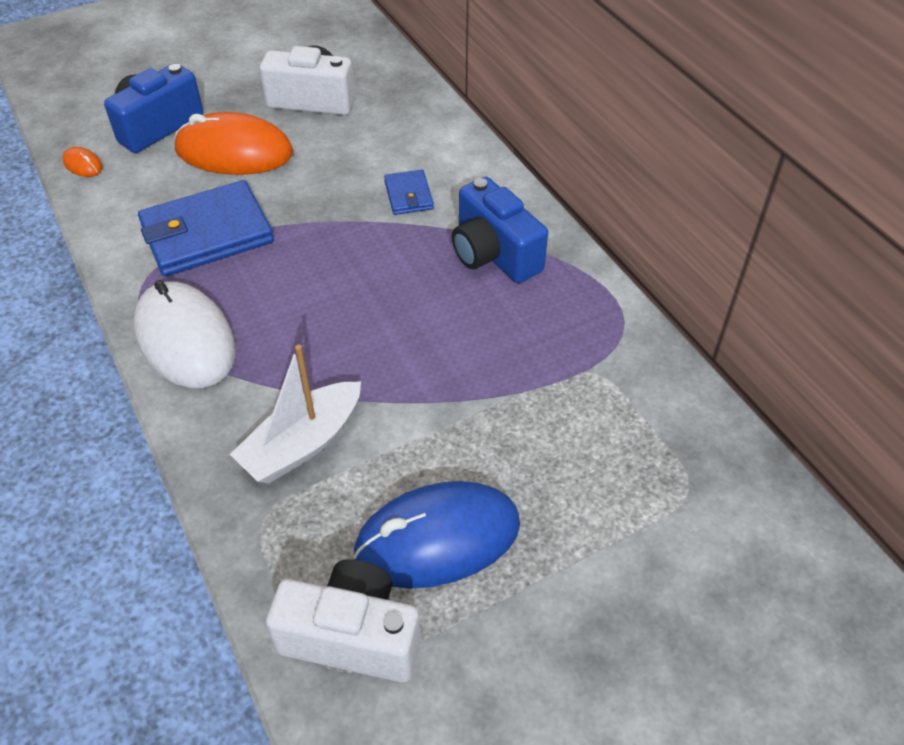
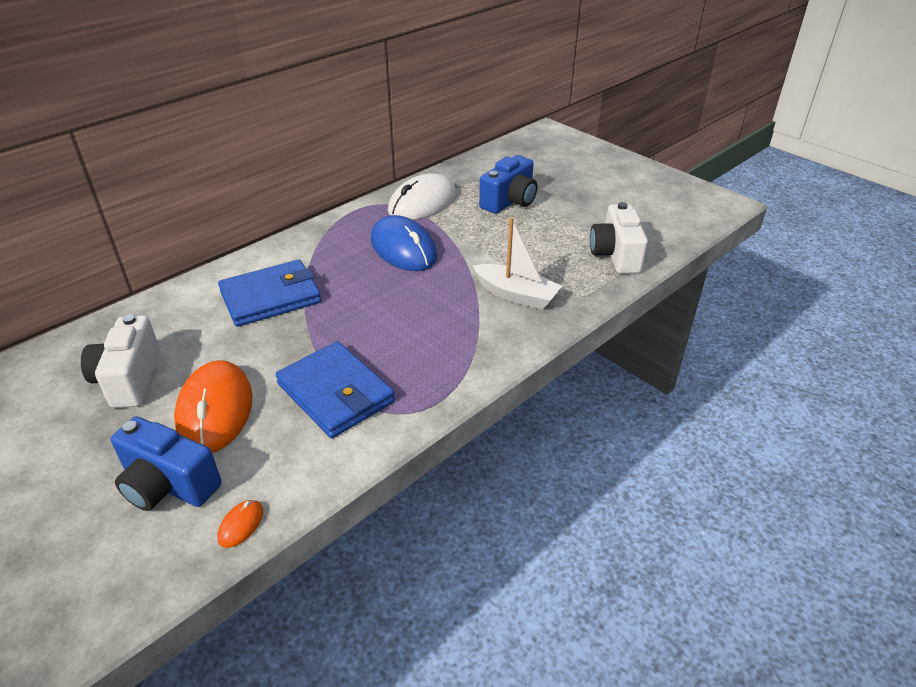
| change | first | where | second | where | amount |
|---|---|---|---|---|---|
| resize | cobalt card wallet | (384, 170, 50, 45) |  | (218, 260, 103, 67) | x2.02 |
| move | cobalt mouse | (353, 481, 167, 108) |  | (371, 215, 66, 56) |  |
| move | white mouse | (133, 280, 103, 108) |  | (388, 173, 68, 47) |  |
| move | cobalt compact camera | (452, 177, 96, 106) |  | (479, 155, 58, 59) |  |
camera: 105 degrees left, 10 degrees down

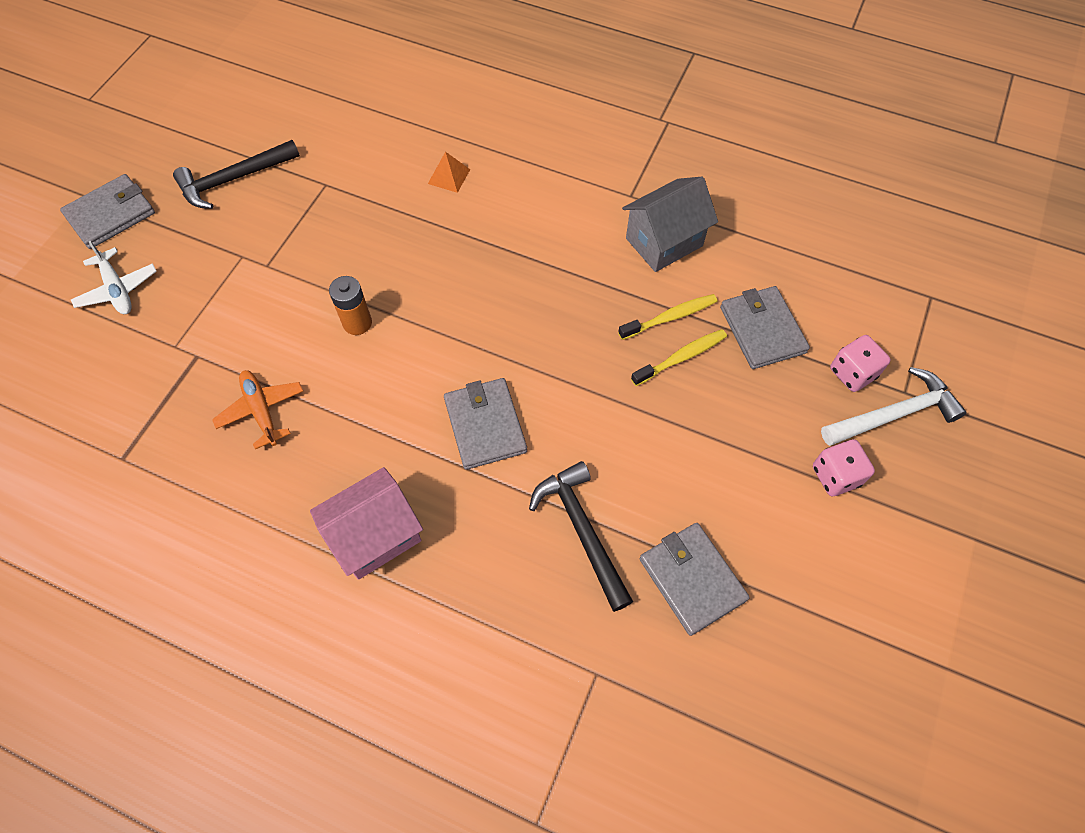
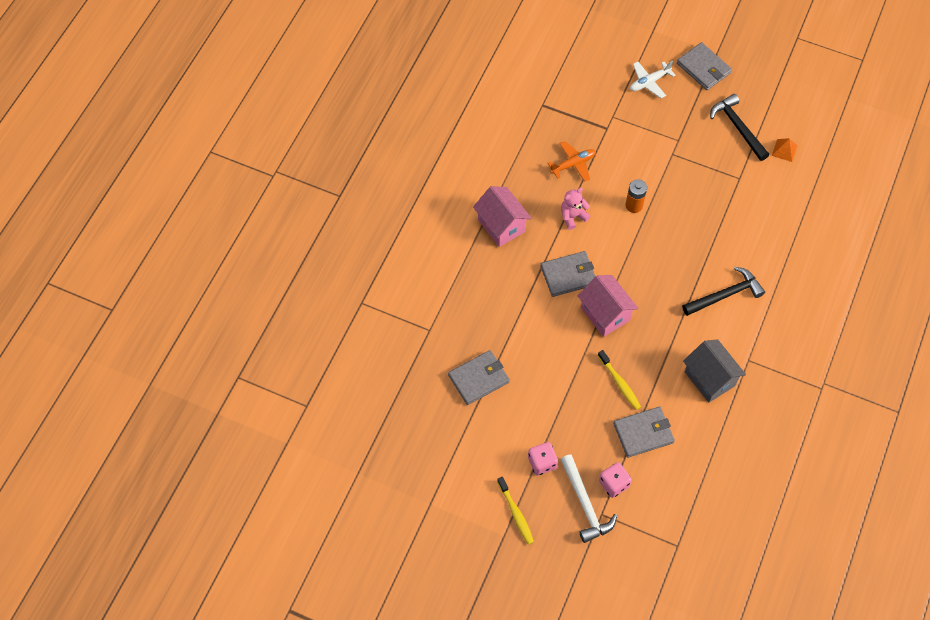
| change | first | where | second | where | amount |
|---|---|---|---|---|---|
| move | yellow tooth brush | (618, 294, 99, 46) |  | (497, 477, 37, 68) |  |
| insert |  |  | rose-pink stuffed bear | (561, 188, 29, 42) |  |
| insert |  |  | rose-pink house | (578, 275, 60, 62) |  |
| move | black hammer | (529, 461, 104, 151) |  | (682, 267, 83, 49) |  |
| move | orange-coloured solid pyramid | (428, 152, 42, 41) |  | (772, 138, 26, 24) |  |
camera: 90 degrees right, 0 degrees up

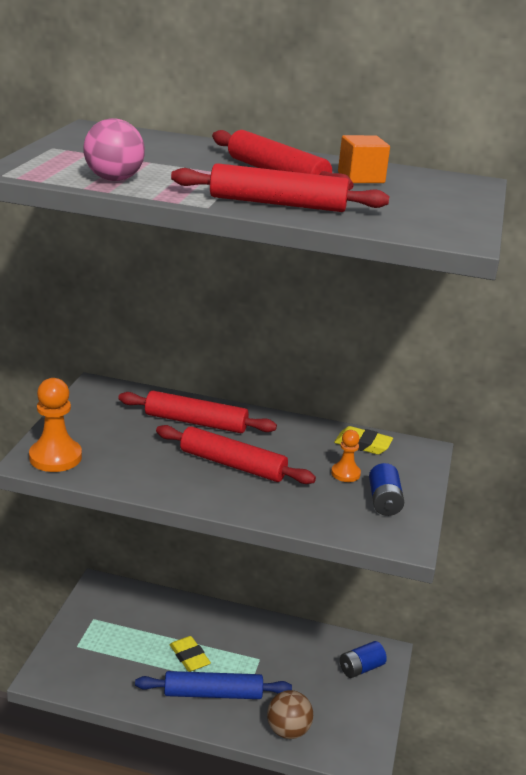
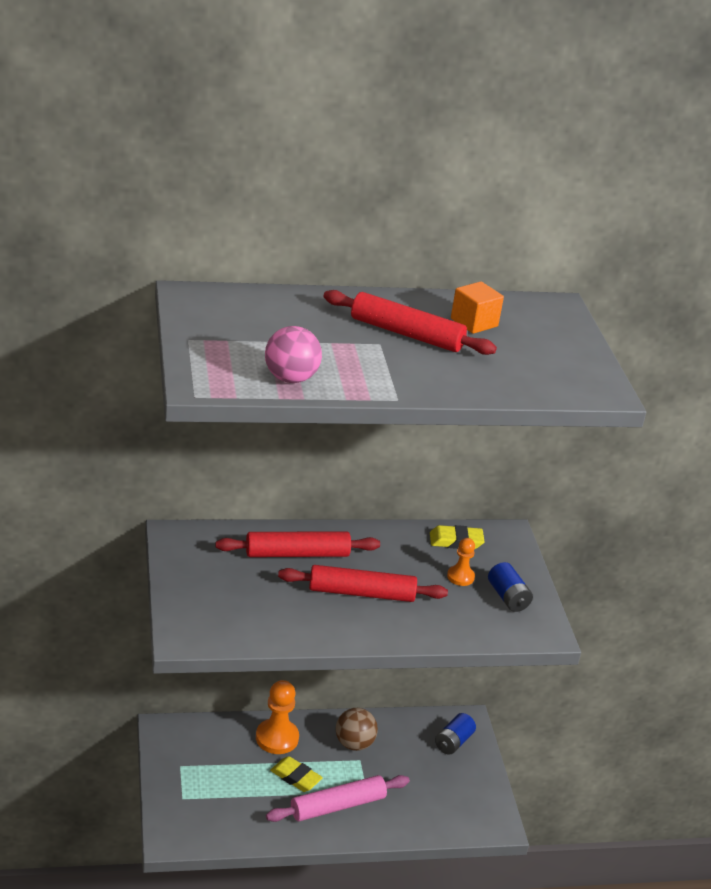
| change | first | where | second | where | amount |
|---|---|---|---|---|---|
| move | orange-coloured game pawn | (29, 378, 53, 94) |  | (256, 680, 43, 74) |  |
| recolor | cobalt pastry roller | (135, 671, 157, 28) | rose-pink pastry roller | (266, 775, 144, 47) |  |
| move | dark brown play ball | (267, 690, 46, 49) |  | (336, 708, 42, 43) |  |
| delete | red pastry roller | (171, 163, 218, 49) |  |  |  |
camera: 25 degrees left, 5 degrees up

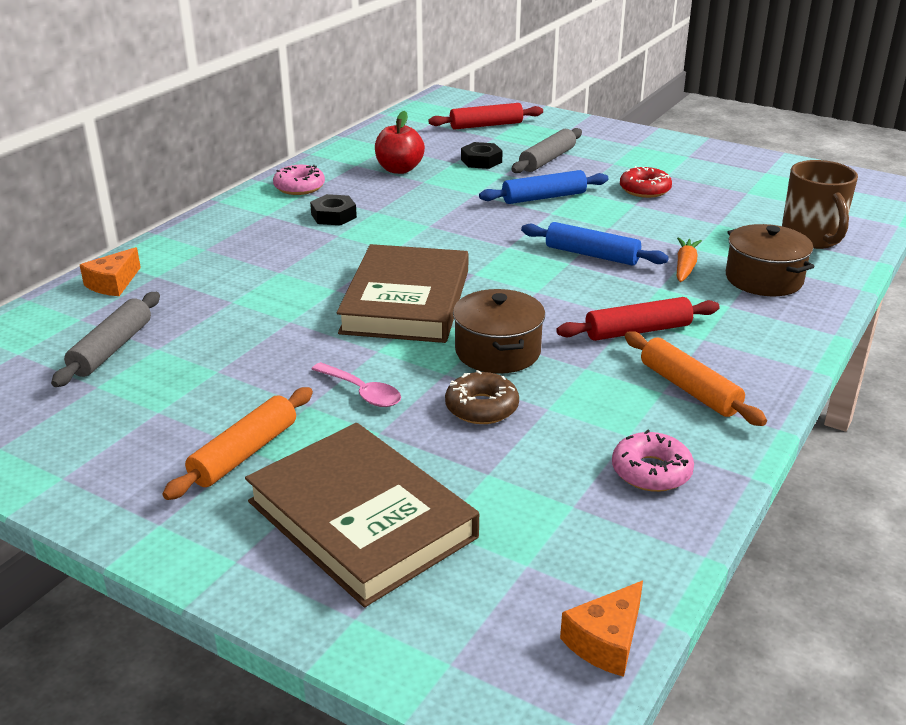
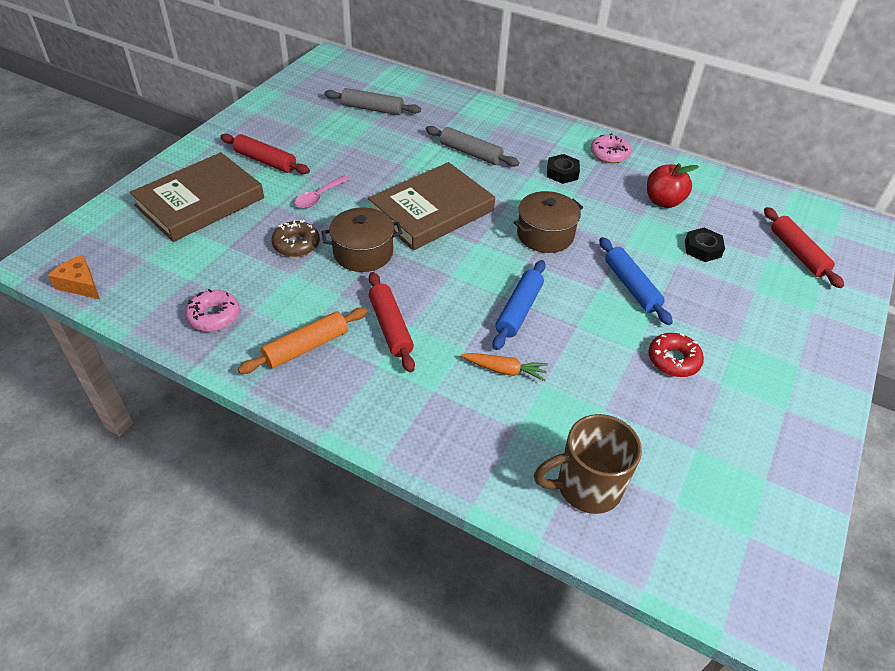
| change | first | where | second | where | amount |
|---|---|---|---|---|---|
| recolor | orange-coloured pastry roller | (162, 387, 151, 113) | red pastry roller | (220, 133, 90, 41) |  |
| rotate | dark brown hardback | (336, 244, 132, 99) |  | (368, 162, 127, 88) | 45 degrees counterclockwise |
| move | grey pastry roller | (511, 128, 71, 45) |  | (426, 126, 93, 41) |  |
| move | dark brown pot | (726, 224, 88, 72) |  | (513, 191, 70, 62) |  |
| delete | orange-coloured cheese wedge | (80, 247, 61, 49) |  |  |  |
camera: 85 degrees right, 15 degrees up

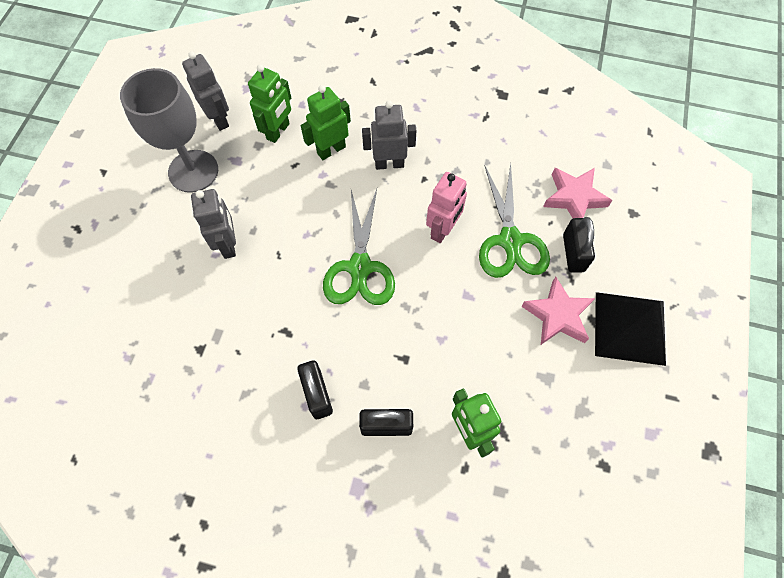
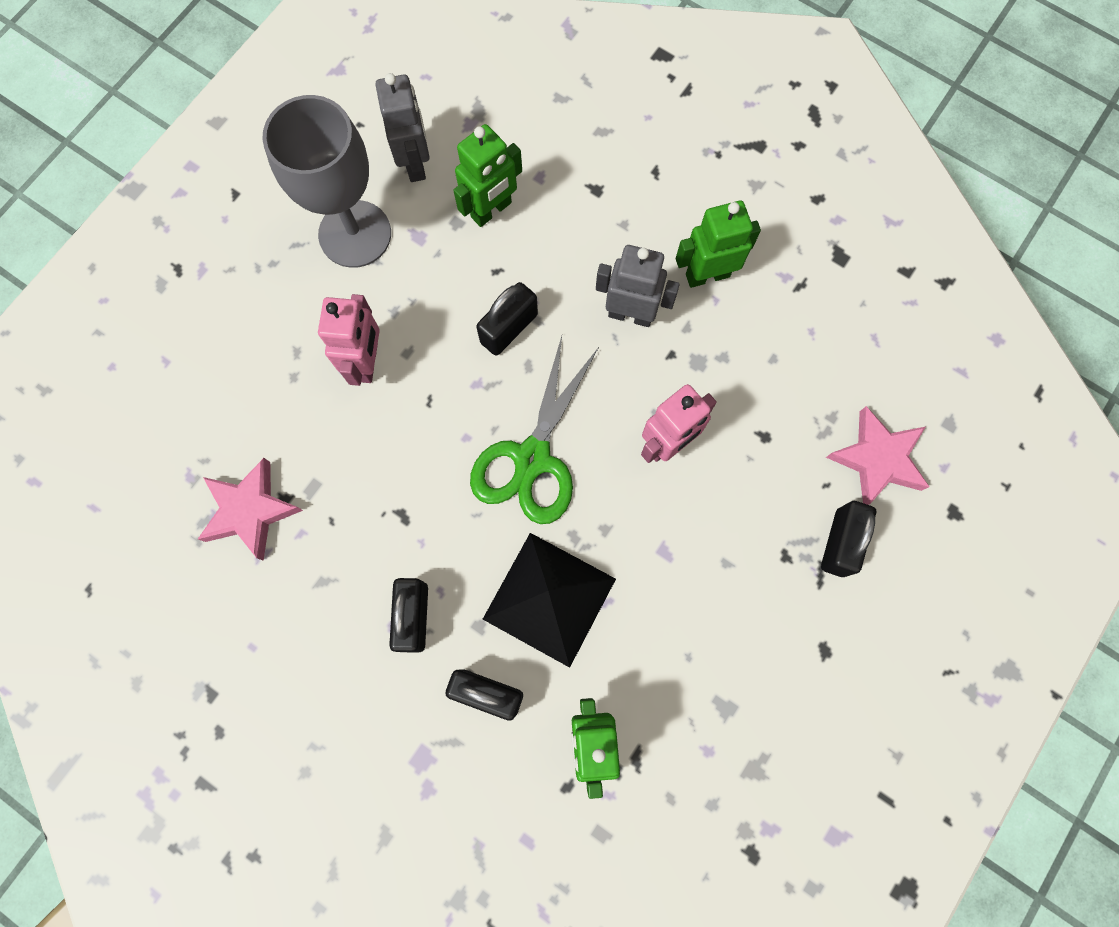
| change | first | where | second | where | amount |
|---|---|---|---|---|---|
| move | rose-pink star | (521, 277, 74, 68) |  | (198, 458, 105, 103) |  |
| recolor | grey robot | (191, 189, 45, 70) | rose-pink robot | (318, 294, 62, 92) |  |
| insert |  |  | black padlock | (476, 282, 62, 74) |  |
| move | black solid pyramid | (595, 292, 71, 74) |  | (483, 533, 133, 135) |  |
| move | emerald robot | (301, 85, 50, 75) |  | (676, 201, 85, 87) |  |
| delete | emerald scissors | (479, 163, 71, 115) |  |  |  |
camera: 20 degrees right, 10 degrees up

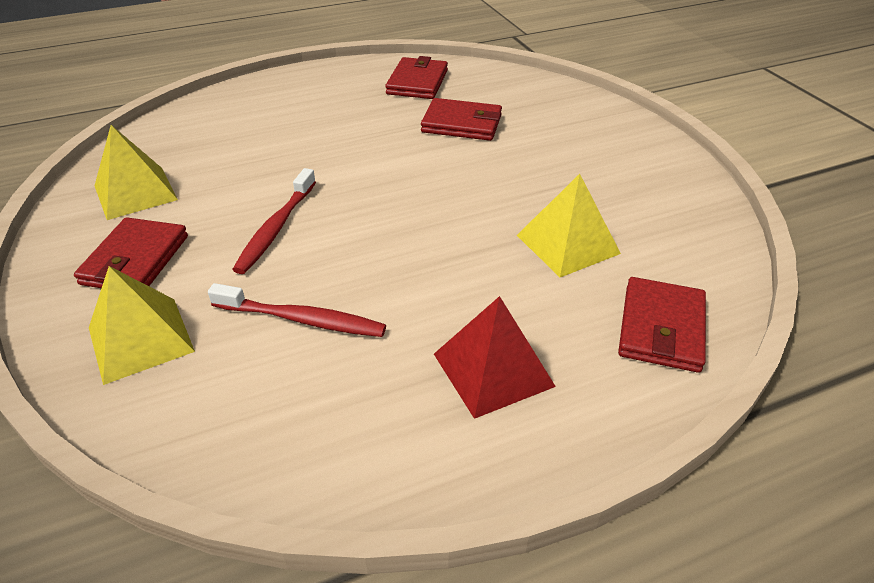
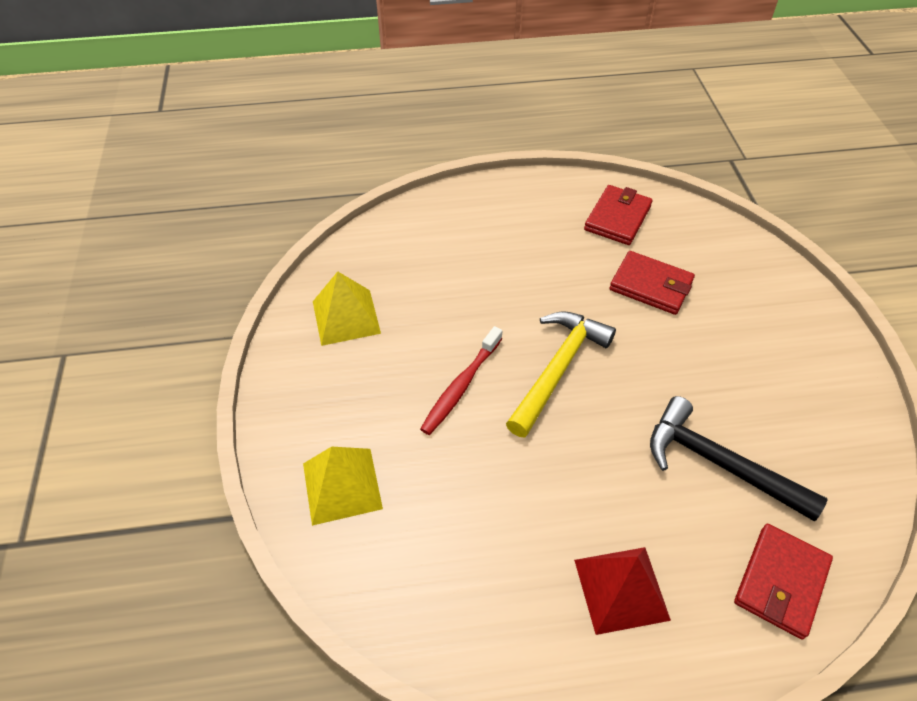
| change | first | where | second | where | amount |
|---|---|---|---|---|---|
| insert |  |  | yellow hammer | (506, 311, 110, 126) |  |
| replace | yellow solid pyramid | (517, 174, 104, 103) | black hammer | (650, 396, 178, 125) |  |
| delete | red card wallet | (74, 217, 114, 71) |  |  |  |
| delete | red tooth brush | (208, 283, 178, 54) |  |  |  |
camera: 15 degrees right, 10 degrees up

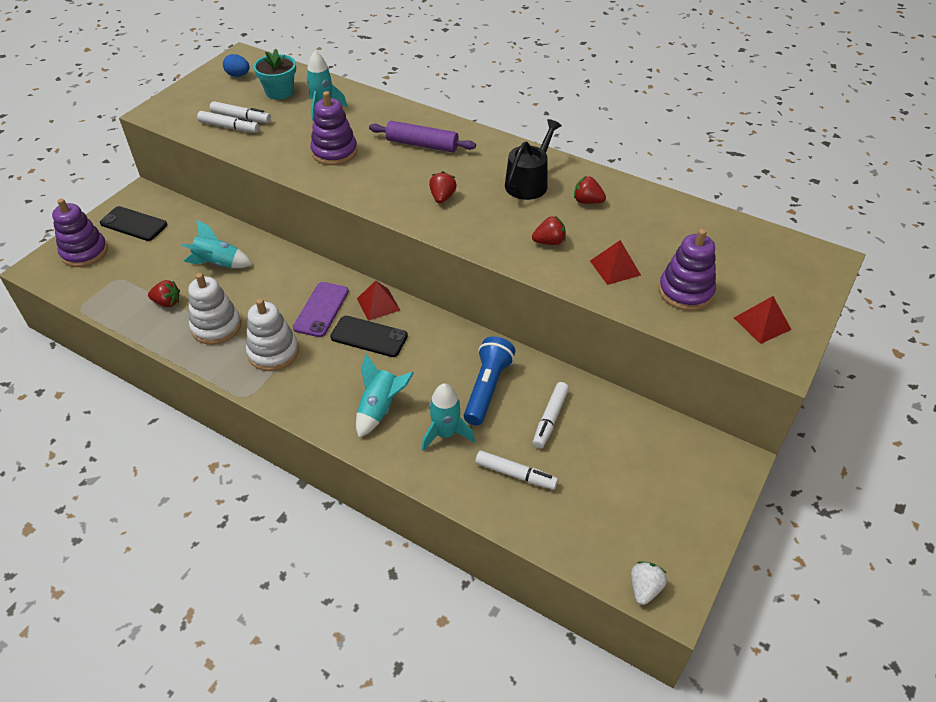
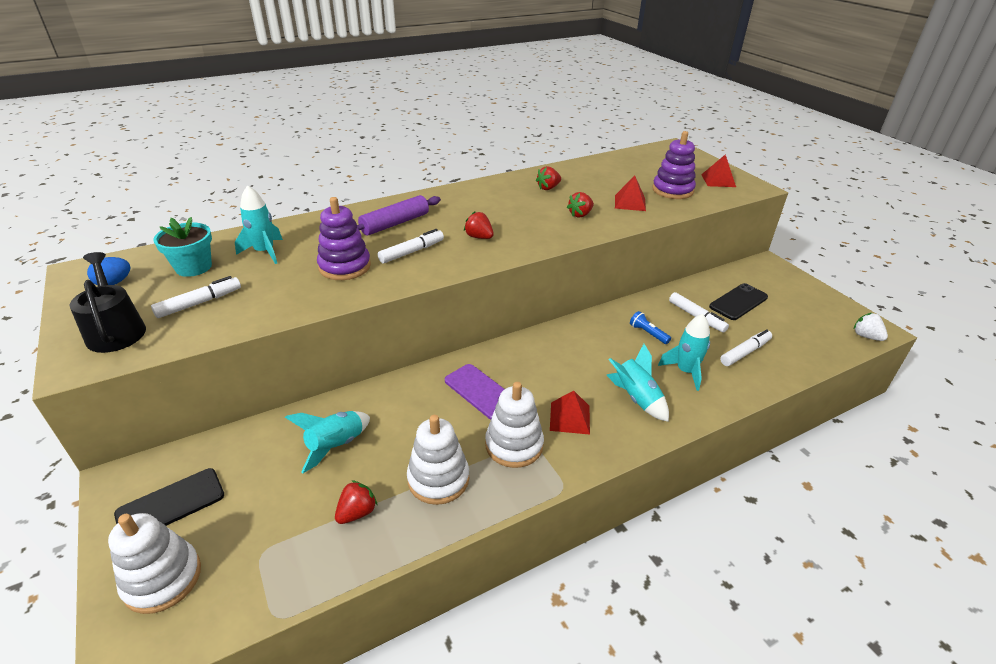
| change | first | where | second | where | amount |
|---|---|---|---|---|---|
| move | black watering pot | (505, 119, 57, 81) |  | (70, 252, 76, 101) |  |
| recolor | royal purple stacking rings | (52, 198, 56, 69) | white stacking rings | (108, 513, 93, 101) |  |
| move | white marker | (197, 111, 62, 22) |  | (378, 229, 66, 35) |  |
| move | red solid pyramid | (357, 280, 44, 41) |  | (550, 391, 40, 44) |  |
| rotate | red berry | (532, 216, 34, 29) |  | (567, 192, 27, 26) | 150 degrees counterclockwise |
| resize | cobalt torch | (464, 336, 51, 90) |  | (630, 311, 41, 33) | x0.53 |
| move | black phone | (330, 316, 78, 41) |  | (709, 283, 59, 37) |  |
camera: 60 degrees left, 10 degrees down

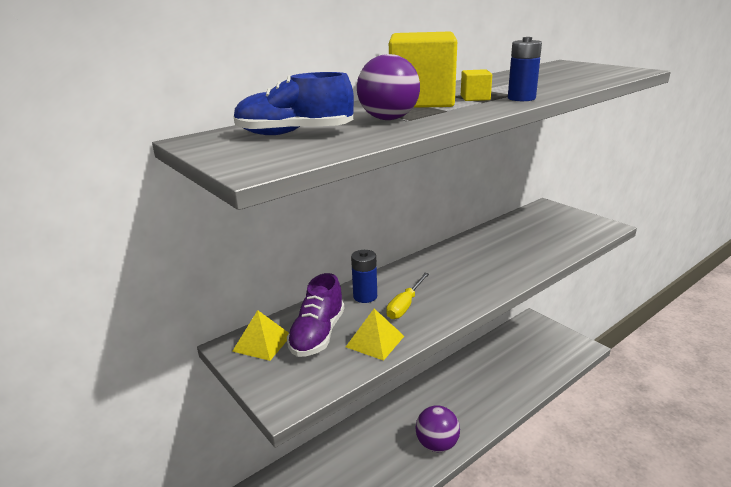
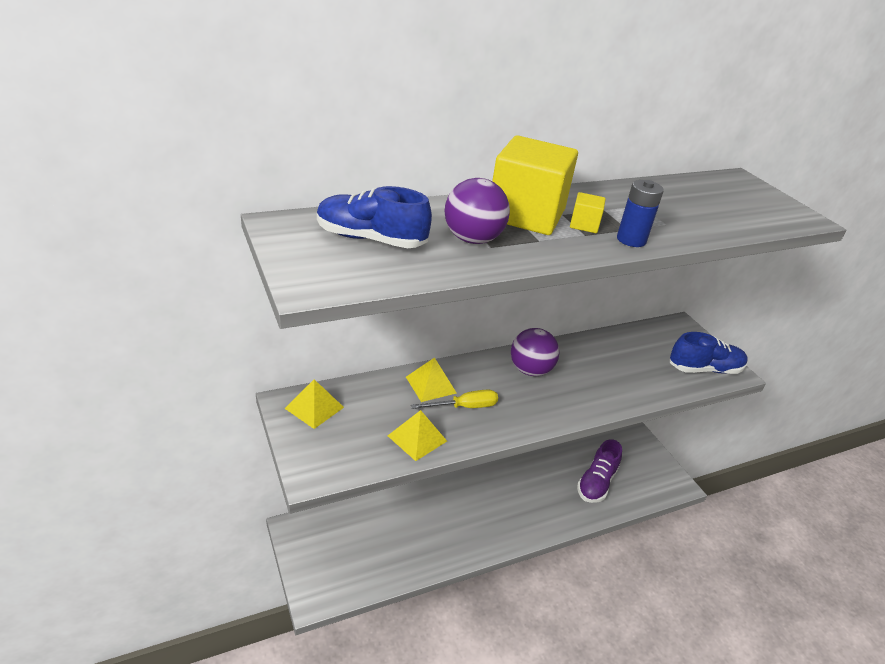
| change | first | where | second | where | amount |
|---|---|---|---|---|---|
| replace | cobalt AA battery | (351, 250, 26, 53) | yellow solid pyramid | (406, 358, 50, 44) |  |
| rotate | yellow screwdriver | (386, 273, 43, 46) |  | (411, 389, 87, 20) | 150 degrees counterclockwise |
| move | royal purple play ball | (415, 405, 45, 47) |  | (511, 328, 49, 48) |  |
| move | royal purple shoe | (287, 273, 57, 84) |  | (577, 439, 45, 64) |  |
| insert |  |  | cobalt shoe | (670, 332, 78, 42) |  |
camera: 10 degrees right, 10 degrees up

